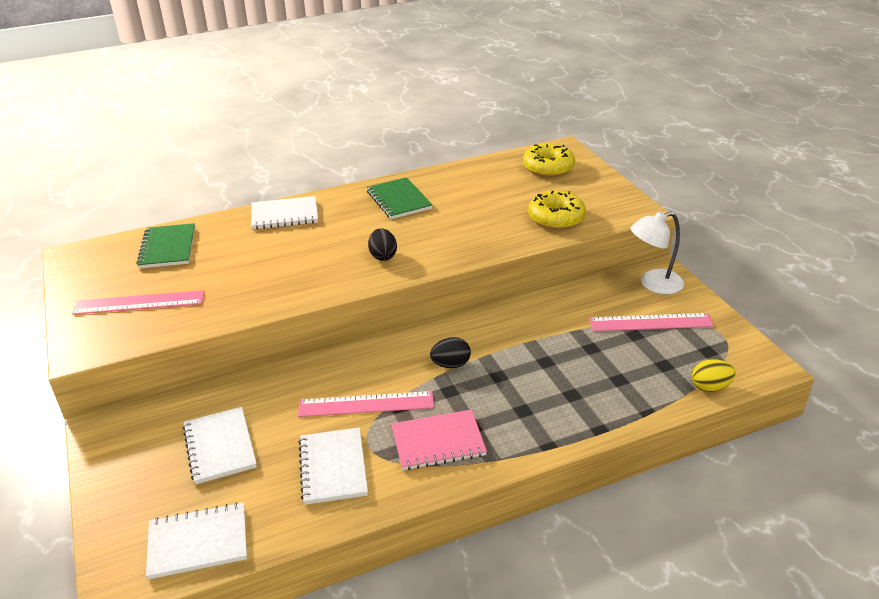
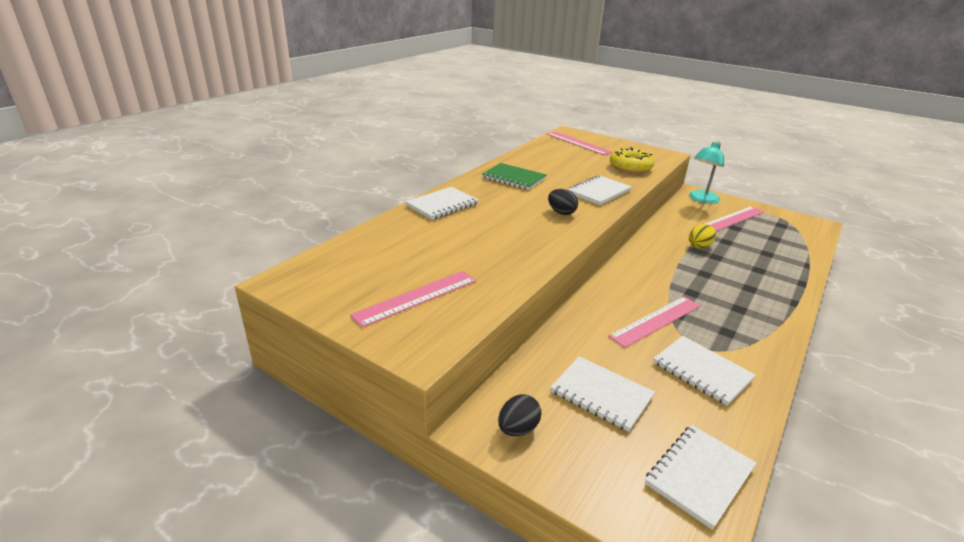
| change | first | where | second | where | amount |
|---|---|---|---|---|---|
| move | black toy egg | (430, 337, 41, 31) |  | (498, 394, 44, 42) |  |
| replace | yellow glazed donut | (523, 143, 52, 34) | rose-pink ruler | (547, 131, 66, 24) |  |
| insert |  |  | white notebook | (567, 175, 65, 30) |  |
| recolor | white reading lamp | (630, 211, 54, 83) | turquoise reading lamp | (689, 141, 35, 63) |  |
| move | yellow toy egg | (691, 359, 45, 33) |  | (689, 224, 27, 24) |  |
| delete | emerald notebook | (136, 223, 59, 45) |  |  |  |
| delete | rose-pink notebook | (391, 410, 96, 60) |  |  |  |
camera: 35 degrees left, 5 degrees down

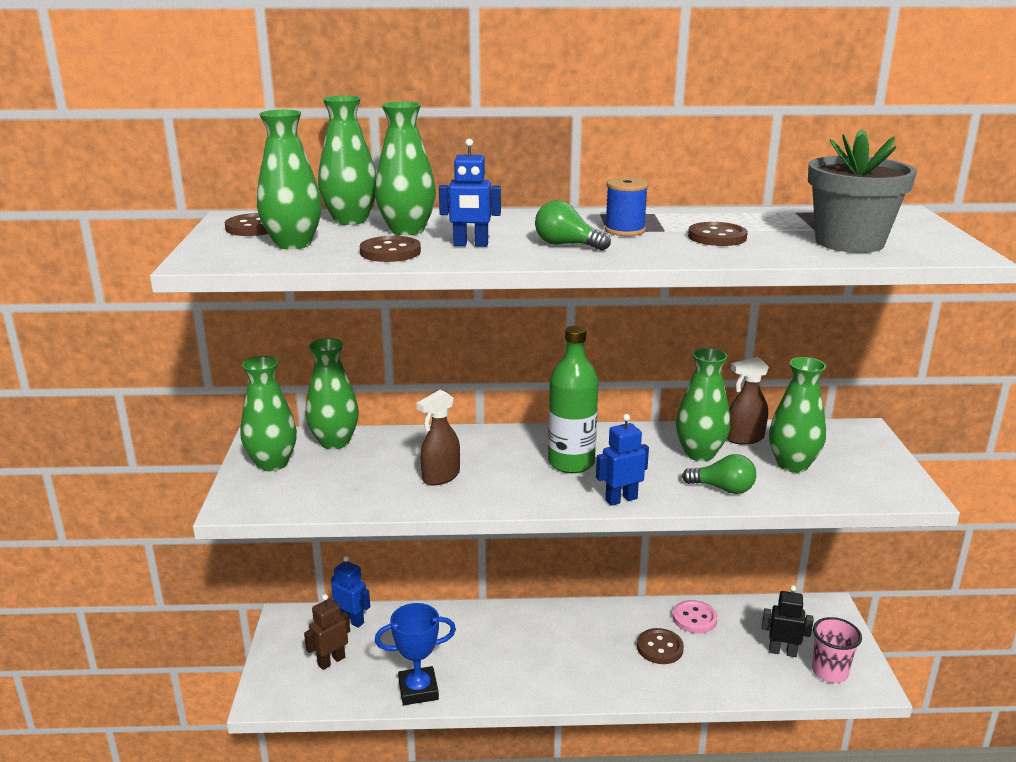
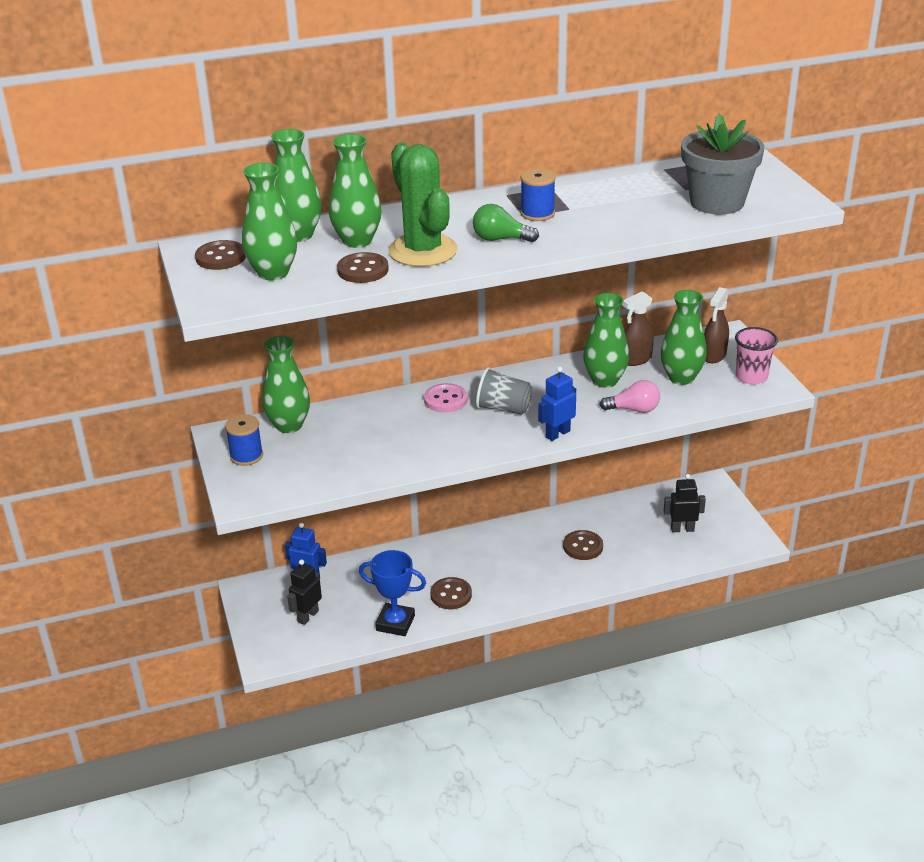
| change | first | where | second | where | amount |
|---|---|---|---|---|---|
| replace | emerald tall vase | (241, 356, 56, 115) | cobalt spool | (225, 414, 38, 52) |  |
| recolor | dark brown robot | (304, 594, 46, 76) | black robot | (287, 559, 35, 66) |  |
| rotate | cobalt prize cup | (375, 603, 81, 102) |  | (359, 550, 67, 86) | 45 degrees clockwise |
| replace | cobalt robot | (439, 139, 62, 108) | emerald prickly plant | (388, 143, 70, 124) |  |
| move | rose-pink button | (672, 600, 46, 33) |  | (424, 383, 44, 30) |  |
| move | dark brown button | (688, 222, 60, 24) |  | (430, 577, 42, 32) |  |
| replace | emerald bottle | (548, 326, 51, 147) | grey beaker | (476, 367, 56, 48) |  |
| recolor | emerald bulb | (682, 454, 74, 40) | rose-pink bulb | (600, 380, 60, 33) |  |
| move | dark brown sprayer | (417, 390, 43, 95) |  | (704, 287, 25, 76) |  |
| move | rose-pink beaker | (812, 617, 50, 66) |  | (735, 327, 43, 58) |  |
camera: 15 degrees left, 10 degrees up

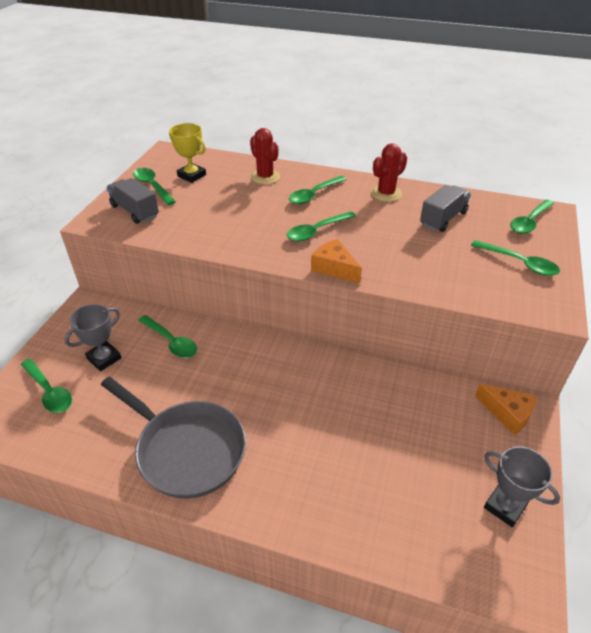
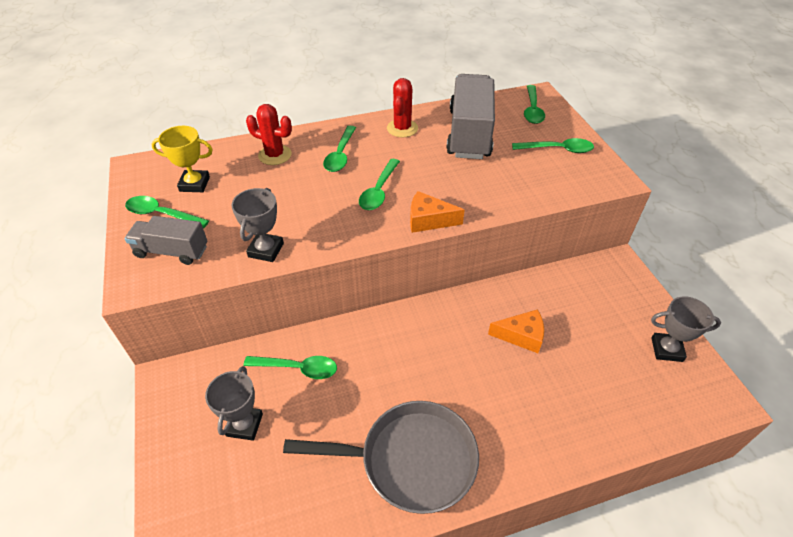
| change | first | where | second | where | amount |
|---|---|---|---|---|---|
| insert |  |  | grey prize cup | (231, 188, 53, 74) |  |
| resize | grey truck | (420, 185, 51, 47) |  | (446, 74, 49, 85) | x1.76 |
| move | orange-coloured cheese wedge | (475, 384, 62, 51) |  | (488, 309, 56, 44) |  |
| delete | emerald spoon | (21, 359, 51, 54) |  |  |  |
camera: 35 degrees left, 5 degrees up

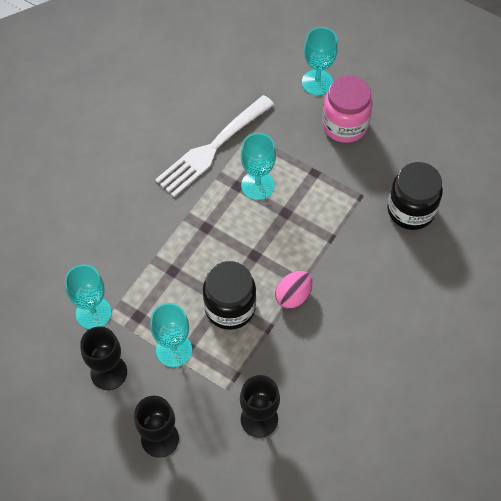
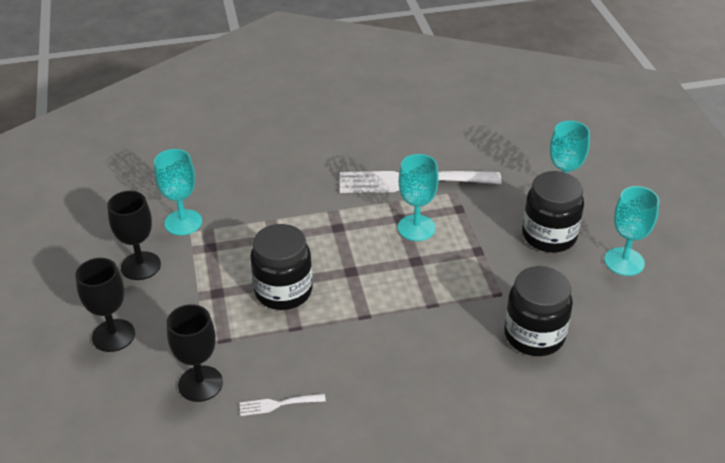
| change | first | where | second | where | amount |
|---|---|---|---|---|---|
| insert |  |  | white table fork | (240, 394, 86, 22) |  |
| recolor | rose-pink preserve jar | (322, 76, 51, 67) | black preserve jar | (522, 171, 62, 82) |  |
| move | turquoise chalice | (150, 303, 42, 64) |  | (604, 186, 55, 90) |  |
| delete | rose-pink toy egg | (275, 271, 37, 38) |  |  |  |
camera: 45 degrees right, 20 degrees down

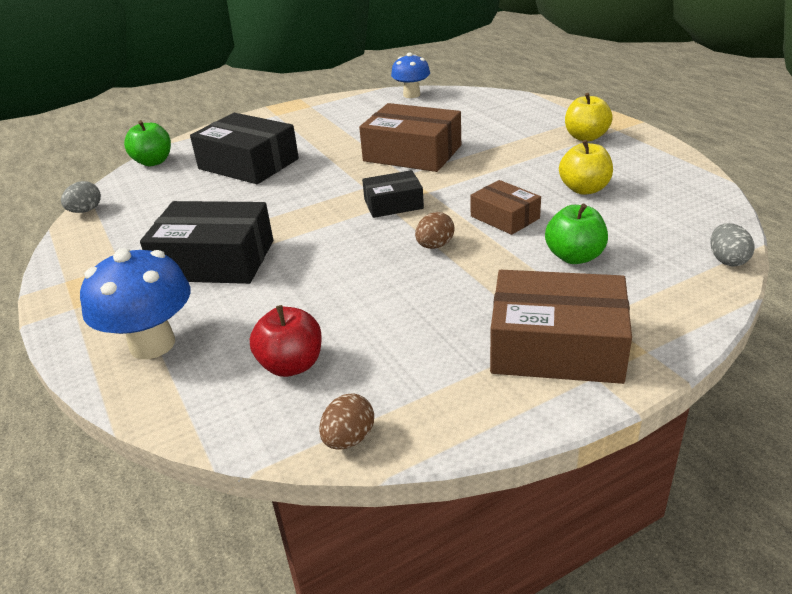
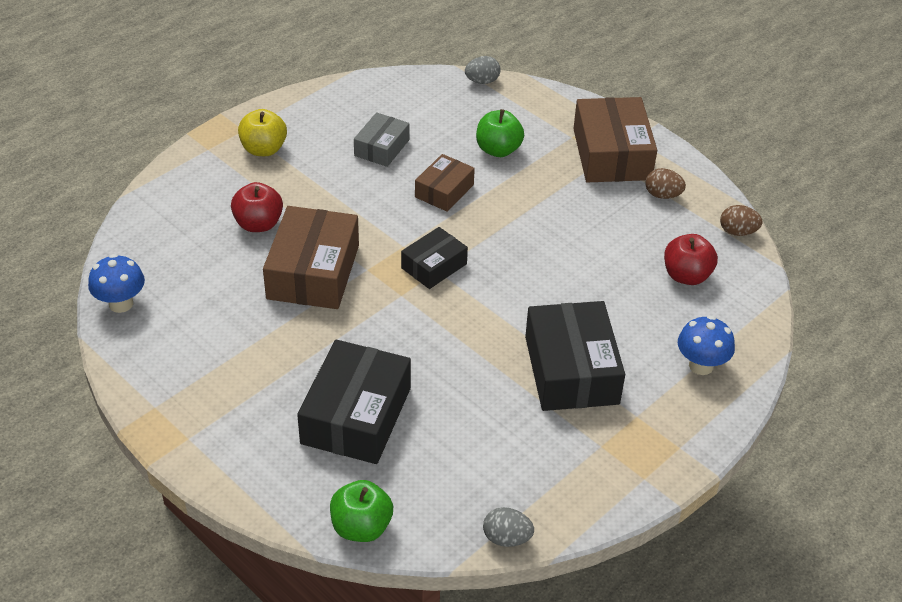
| change | first | where | second | where | amount |
|---|---|---|---|---|---|
| insert |  |  | red apple fruit | (231, 182, 52, 50) |  |
| replace | yellow apple fruit | (559, 140, 54, 55) | grey box | (354, 112, 55, 55) |  |
| rotate | black box | (362, 170, 62, 48) |  | (401, 227, 67, 62) | 75 degrees clockwise |
| move | dark brown toy egg | (415, 212, 40, 37) |  | (645, 168, 41, 31) |  |
| resize | cobalt fungus | (80, 248, 111, 111) |  | (678, 316, 57, 59) | x0.66 |
camera: 110 degrees left, 10 degrees up

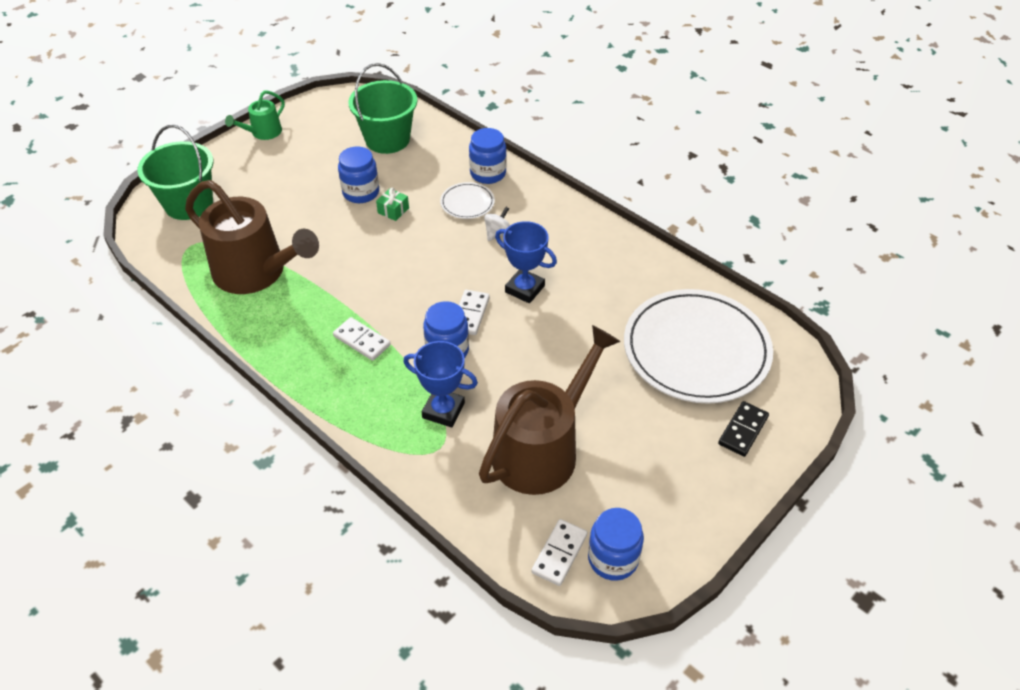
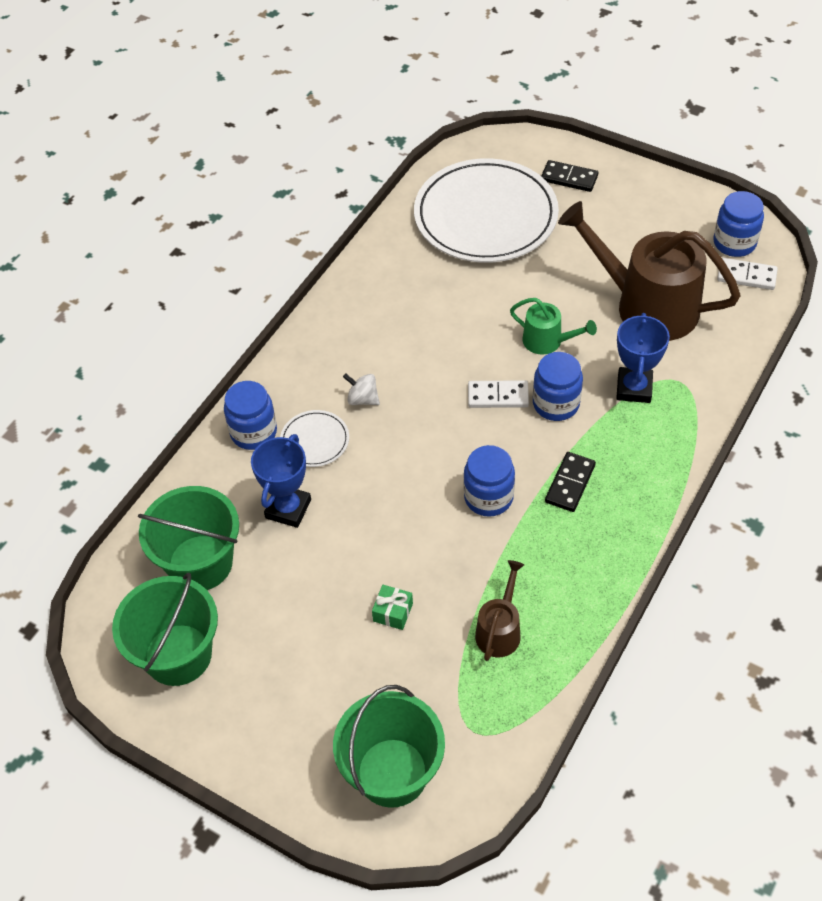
| change | first | where | second | where | amount |
|---|---|---|---|---|---|
| insert |  |  | emerald bucket | (112, 573, 106, 113) |  |
| move | cobalt prize cup | (495, 221, 62, 82) |  | (251, 434, 60, 94) |  |
| move | emerald gift | (376, 188, 33, 33) |  | (372, 585, 41, 45) |  |
| move | cobalt preserve jar | (338, 147, 41, 56) |  | (464, 445, 51, 72) |  |
| resize | dark brown watering pot | (185, 180, 134, 114) |  | (475, 560, 49, 101) | x0.48 |
| move | emerald watering pot | (225, 90, 60, 50) |  | (510, 298, 87, 57) |  |
| recolor | white domino | (333, 317, 58, 44) | black domino | (545, 452, 51, 60) |  |
camera: 100 degrees left, 5 degrees up

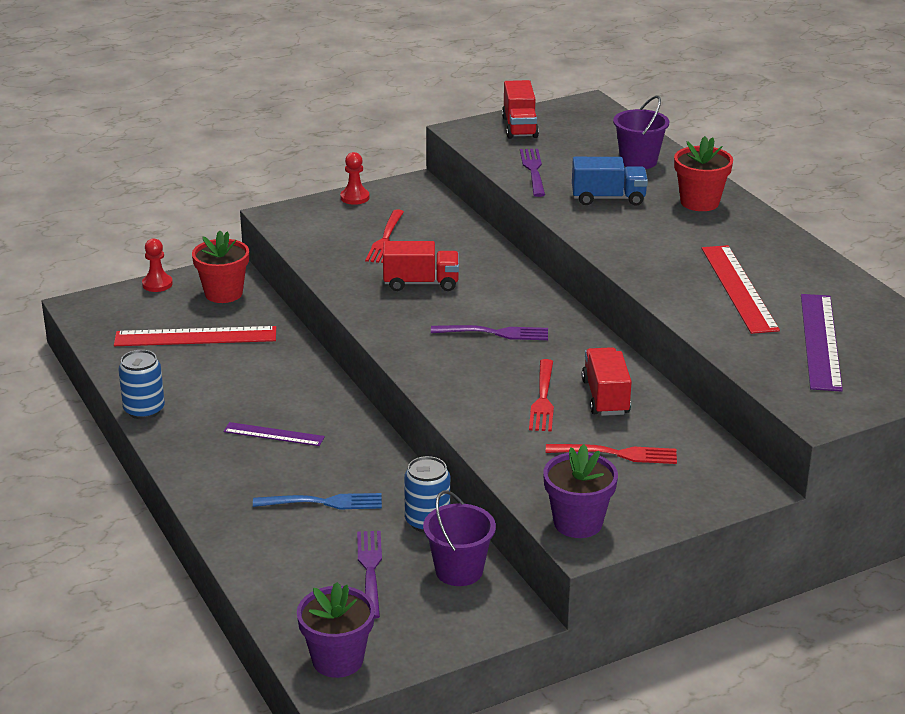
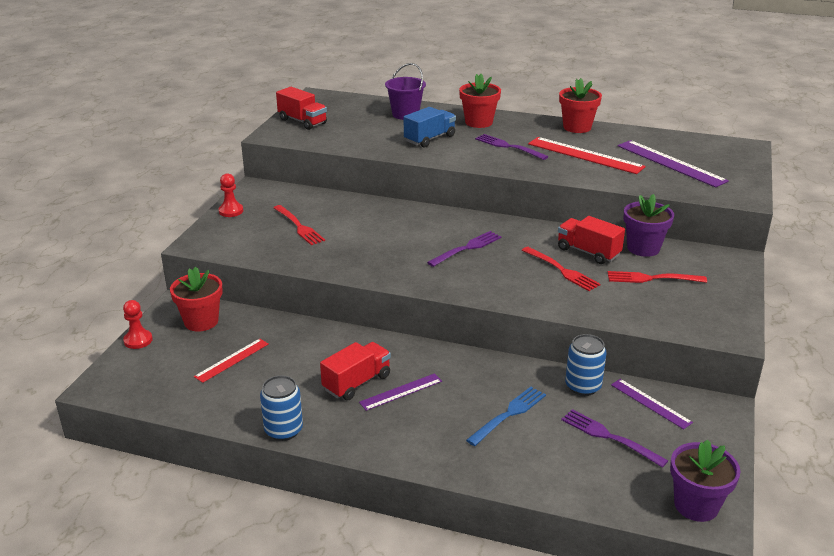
| change | first | where | second | where | amount |
|---|---|---|---|---|---|
| resize | red ruler | (114, 326, 162, 20) |  | (194, 338, 75, 45) | x0.58 |
| move | red truck | (383, 241, 76, 50) |  | (320, 342, 71, 58) |  |
| move | royal purple table fork | (520, 149, 25, 48) |  | (475, 134, 73, 26) |  |
| insert |  |  | red plant pot | (559, 78, 43, 55) |  |
| rotate | red table fork | (546, 444, 131, 20) |  | (608, 271, 99, 12) | 135 degrees counterclockwise |
| replace | royal purple bucket | (423, 490, 73, 96) | royal purple ruler | (611, 379, 82, 50) |  |
| move | royal purple plant pot | (543, 444, 75, 94) |  | (624, 194, 50, 63) |  |
camera: 45 degrees left, 0 degrees up

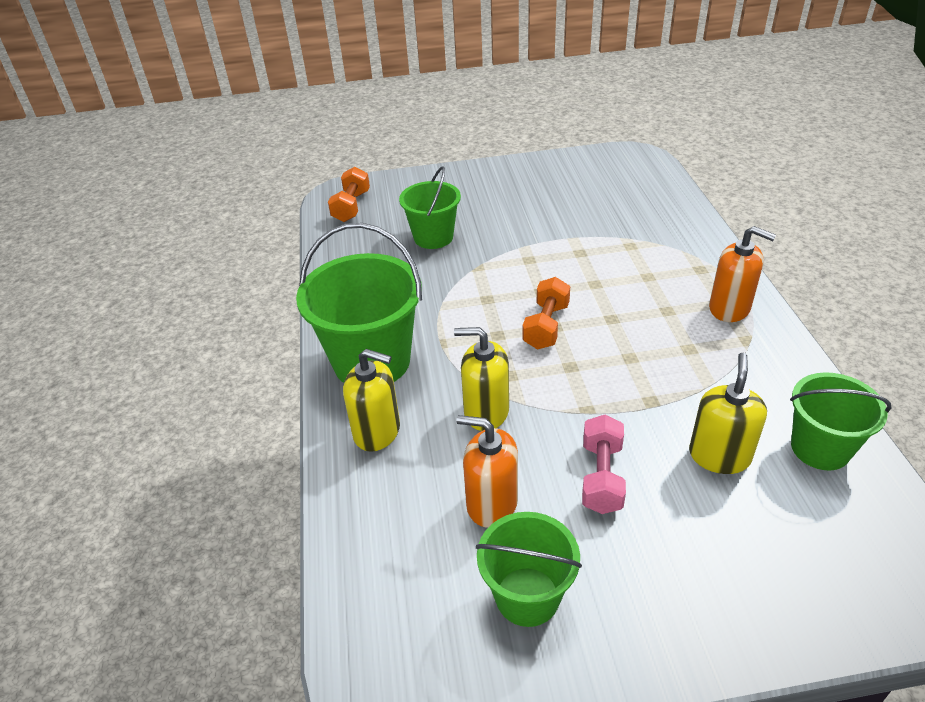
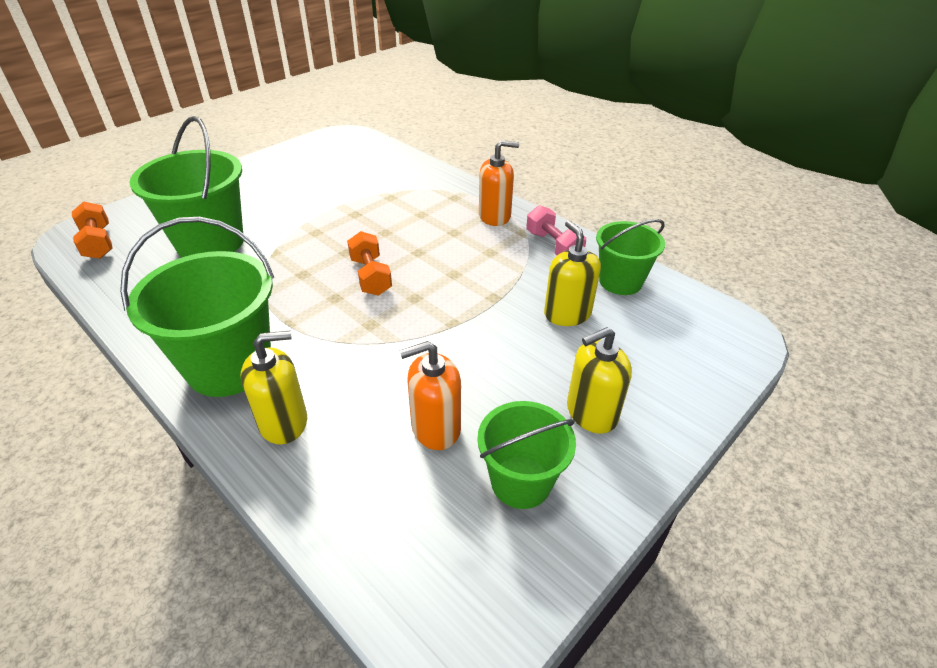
| change | first | where | second | where | amount |
|---|---|---|---|---|---|
| resize | emerald bucket | (399, 166, 62, 83) |  | (130, 116, 113, 141) | x1.61 |
| move | rose-pink dumbbell | (582, 415, 44, 99) |  | (526, 205, 60, 50) |  |
| move | yellow soap pump | (454, 327, 55, 104) |  | (567, 327, 65, 107) |  |
camera: 40 degrees left, 0 degrees up

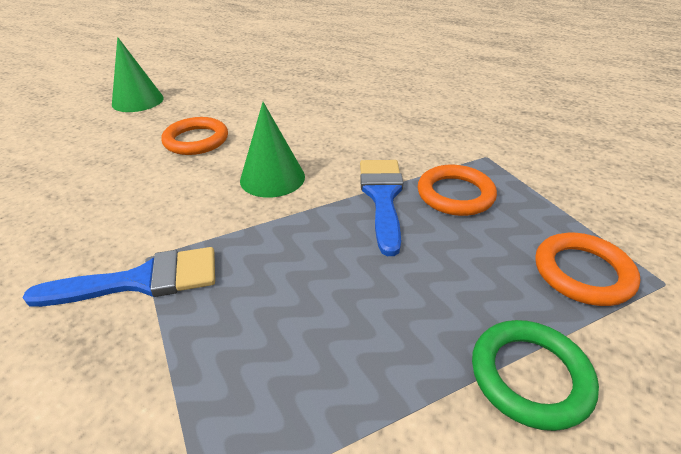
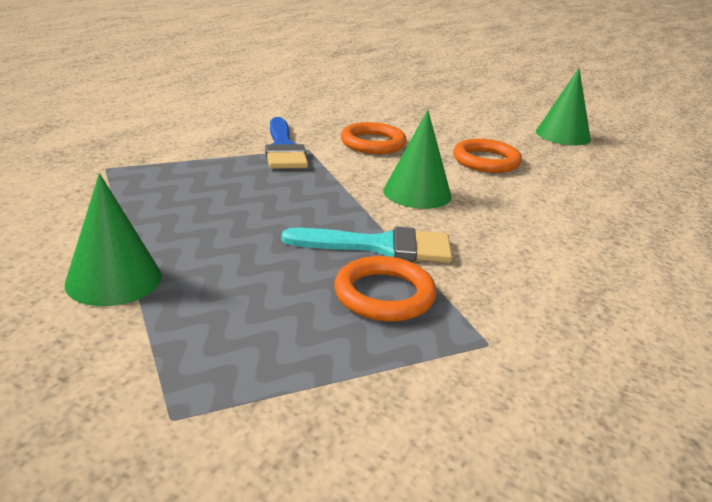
| change | first | where | second | where | amount |
|---|---|---|---|---|---|
| replace | emerald hoop | (472, 320, 127, 111) | emerald cone shape | (65, 174, 97, 132) |  |
| recolor | cobalt paint brush | (360, 160, 43, 96) | turquoise paint brush | (282, 227, 170, 35) |  |
| move | orange-coloured hoop | (535, 233, 105, 73) |  | (341, 122, 66, 32) |  |
camera: 90 degrees right, 10 degrees down

